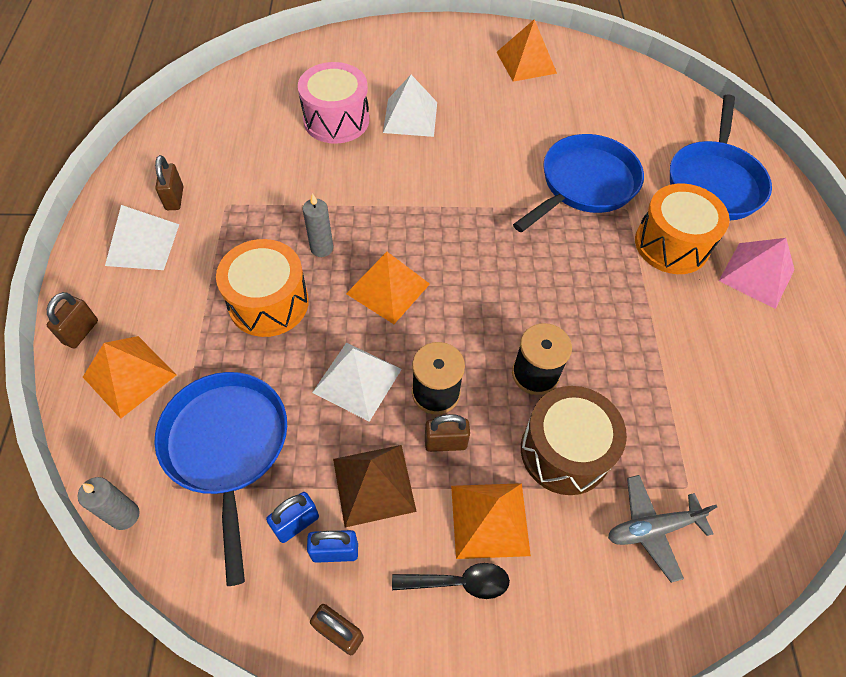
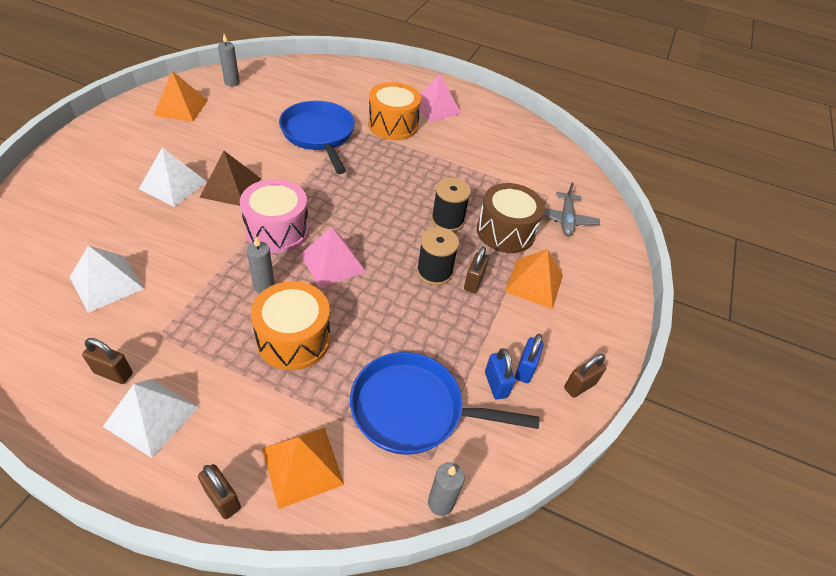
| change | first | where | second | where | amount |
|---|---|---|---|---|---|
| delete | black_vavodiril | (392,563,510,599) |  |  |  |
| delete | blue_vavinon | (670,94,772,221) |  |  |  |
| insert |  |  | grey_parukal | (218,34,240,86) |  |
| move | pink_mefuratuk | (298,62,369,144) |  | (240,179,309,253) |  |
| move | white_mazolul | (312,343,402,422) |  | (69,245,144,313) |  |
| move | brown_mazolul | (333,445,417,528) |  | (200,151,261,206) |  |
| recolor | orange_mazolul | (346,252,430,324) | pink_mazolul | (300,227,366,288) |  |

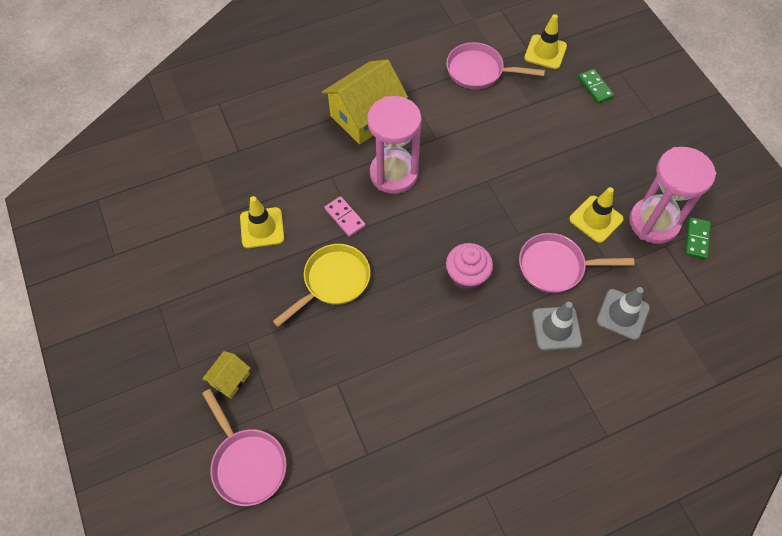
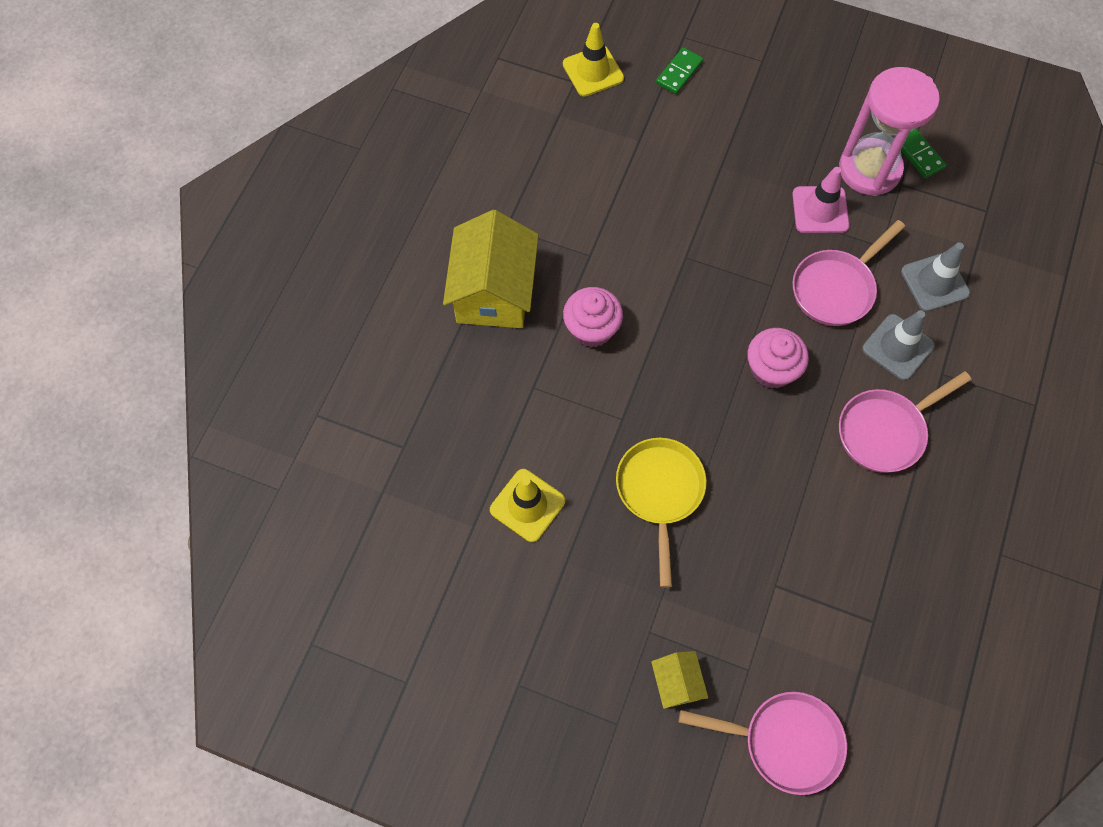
| change | first | where | second | where | amount |
|---|---|---|---|---|---|
| delete | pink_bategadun | (324,196,366,237) |  |  |  |
| move | pink_vavinon | (446,42,545,89) |  | (839,371,971,473) |  |
| replace | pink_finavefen | (367,96,421,194) | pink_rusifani | (563,287,623,347) |  |
| recolor | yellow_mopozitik | (569,187,624,243) | pink_mopozitik | (792,167,849,233) |  |
| rotate | green_bategadun | (578,69,614,104) |  | (656,47,703,94) | 75 degrees counterclockwise |

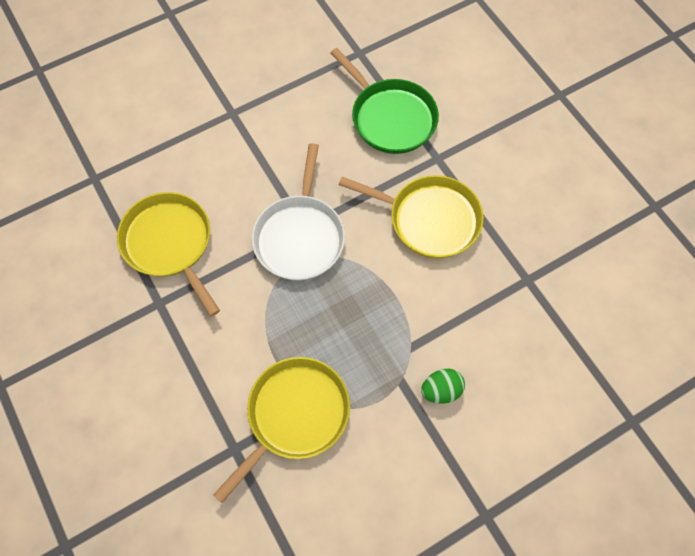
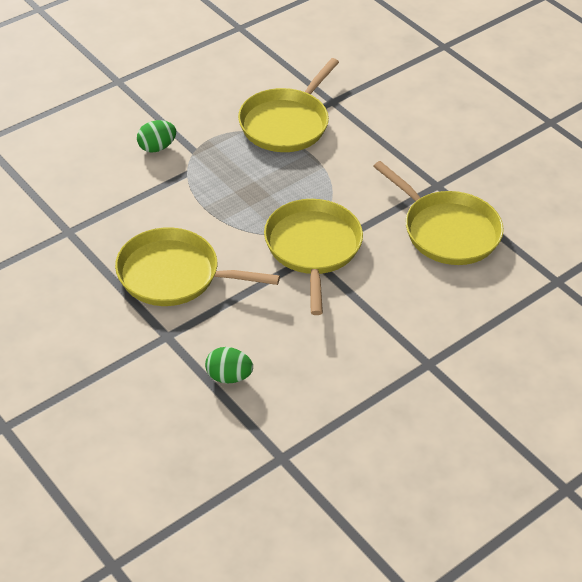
| change | first | where | second | where | amount |
|---|---|---|---|---|---|
| replace | green_vavinon | (331,48,439,154) | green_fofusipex | (205,347,253,384) |  |
| recolor | white_vavinon | (252,143,345,280) | yellow_vavinon | (264,199,363,315) |  |

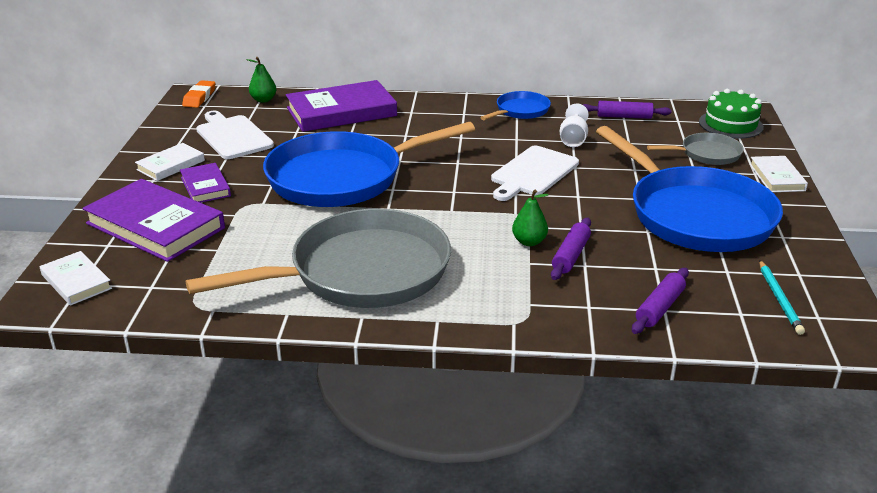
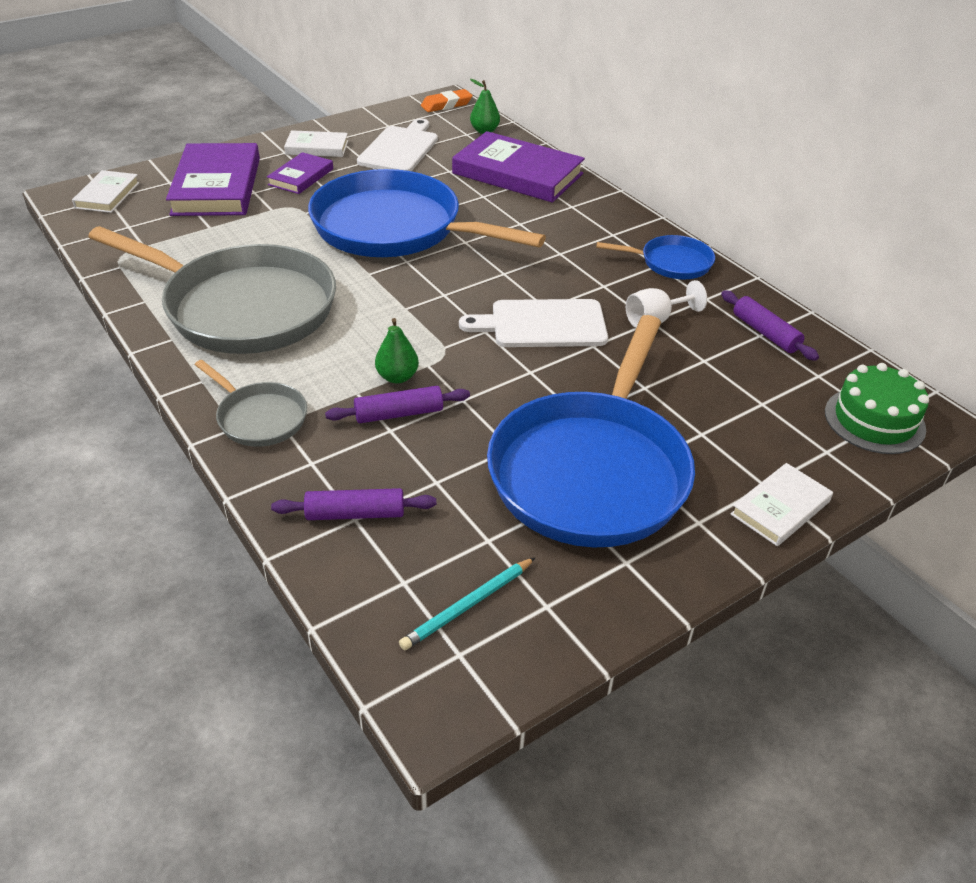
| change | first | where | second | where | amount |
|---|---|---|---|---|---|
| move | grey_vavinon | (647,133,744,165) |  | (195,360,307,447) |  |

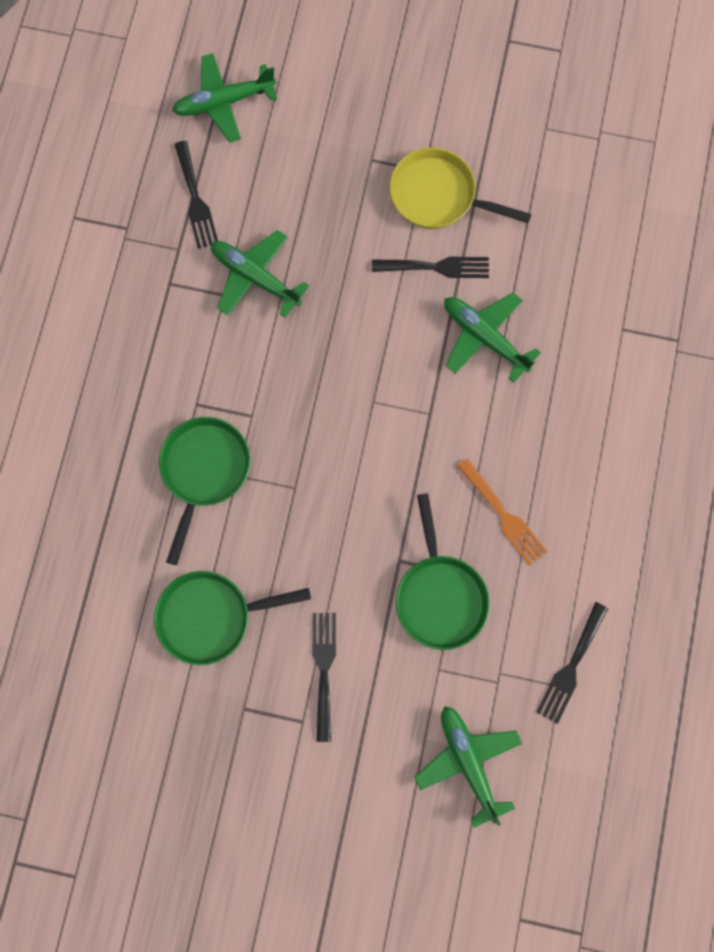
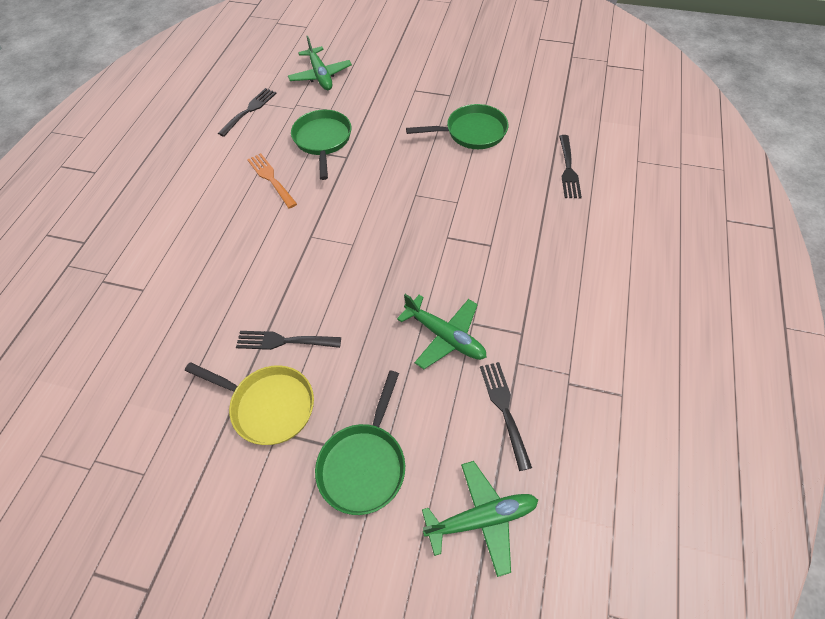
| change | first | where | second | where | amount |
|---|---|---|---|---|---|
| delete | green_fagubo | (444,292,541,383) |  |  |  |
| move | green_vavinon | (159,417,250,565) |  | (315,371,405,515) |  |
| move | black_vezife | (312,613,336,742) |  | (559,135,582,198) |  |

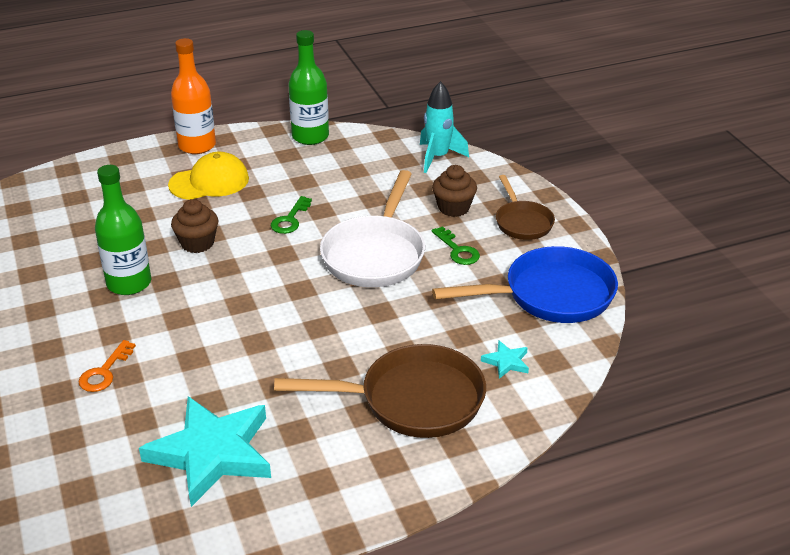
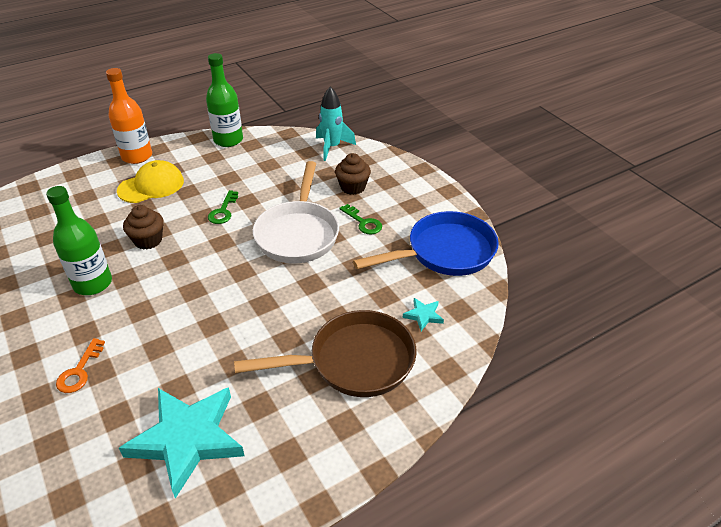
| change | first | where | second | where | amount |
|---|---|---|---|---|---|
| delete | brown_vavinon | (496,175,555,240) |  |  |  |

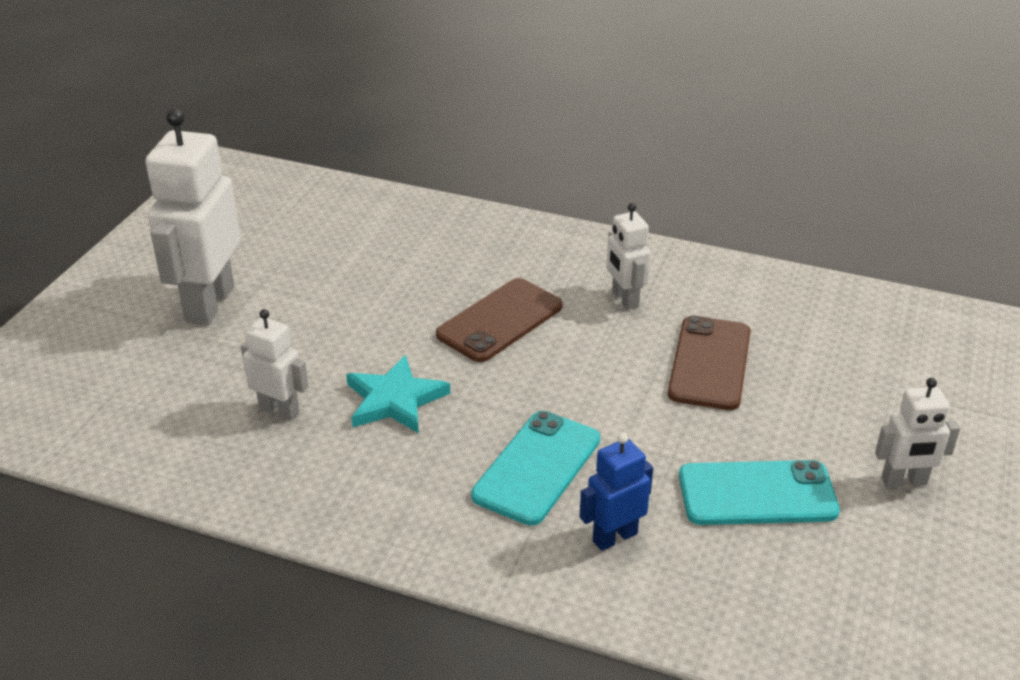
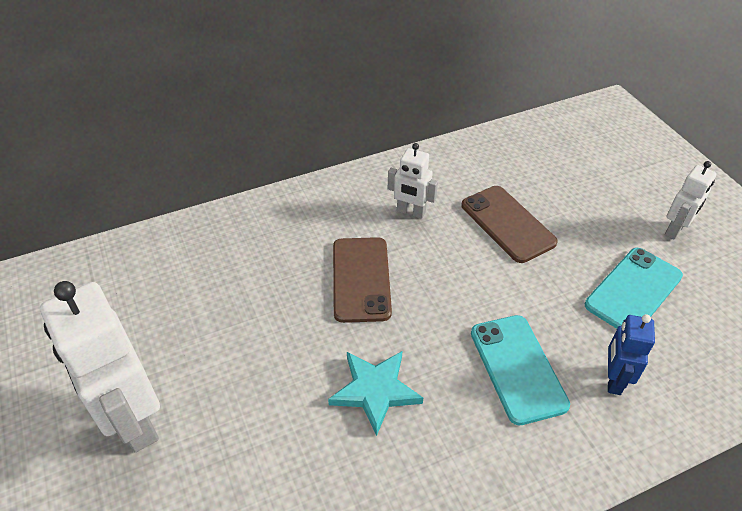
| change | first | where | second | where | amount |
|---|---|---|---|---|---|
| delete | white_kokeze | (241,309,309,420) |  |  |  |

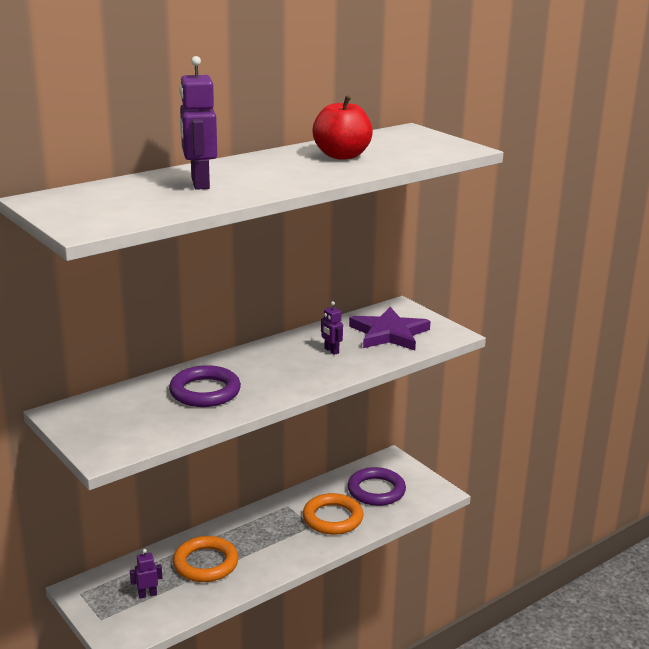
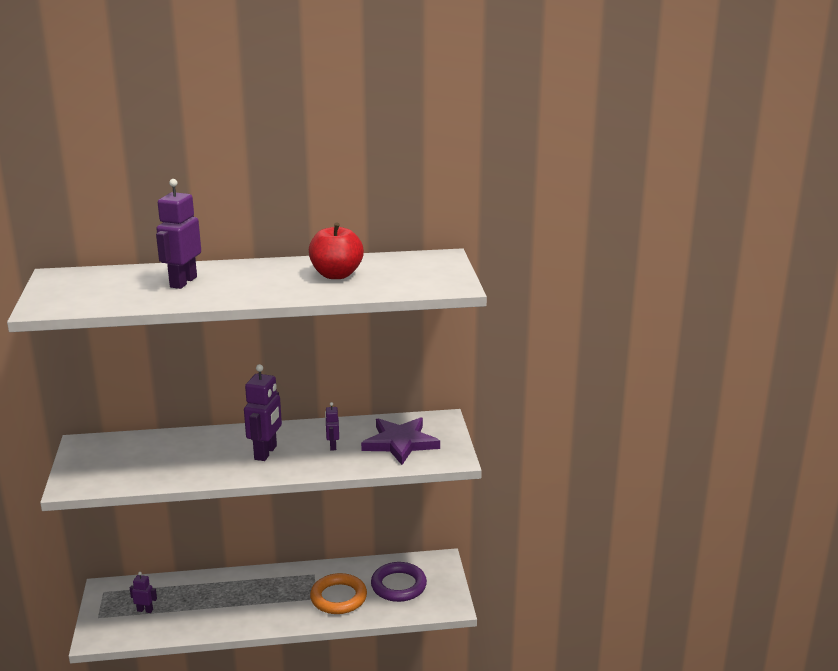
| change | first | where | second | where | amount |
|---|---|---|---|---|---|
| delete | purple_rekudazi | (169,365,241,407) |  |  |  |
| delete | orange_rekudazi | (173,536,239,582) |  |  |  |
| insert |  |  | purple_kokeze | (244,364,282,461) |  |

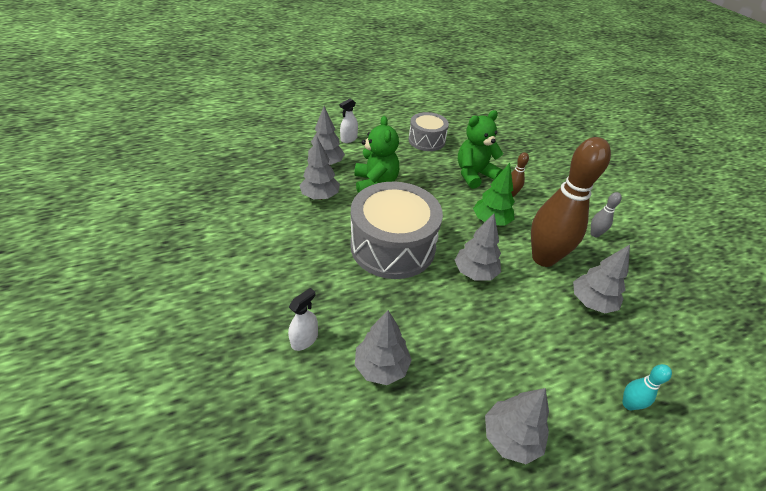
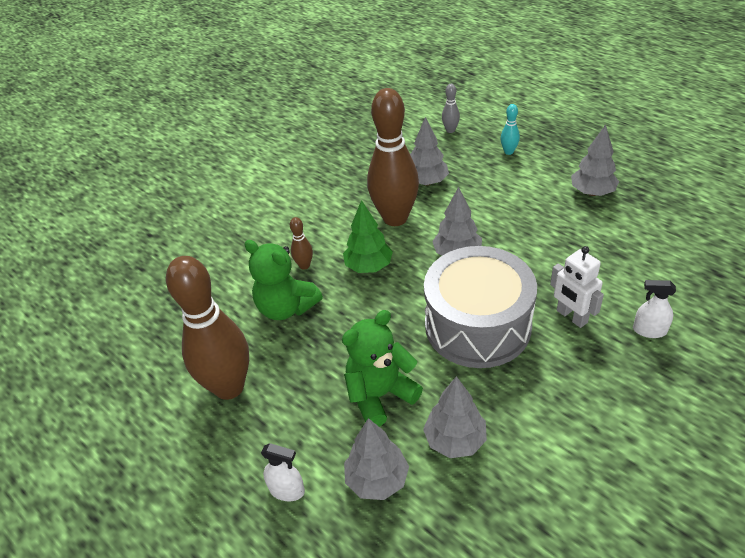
| change | first | where | second | where | amount |
|---|---|---|---|---|---|
| delete | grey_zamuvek | (355,310,412,385) |  |  |  |
| insert |  |  | white_kokeze | (550,246,604,328) |  |
| move | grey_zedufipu | (590,192,622,237) |  | (442,84,460,133) |  |
| replace | grey_mefuratuk | (408,112,449,151) | brown_zedufipu | (166,256,249,400) |  |

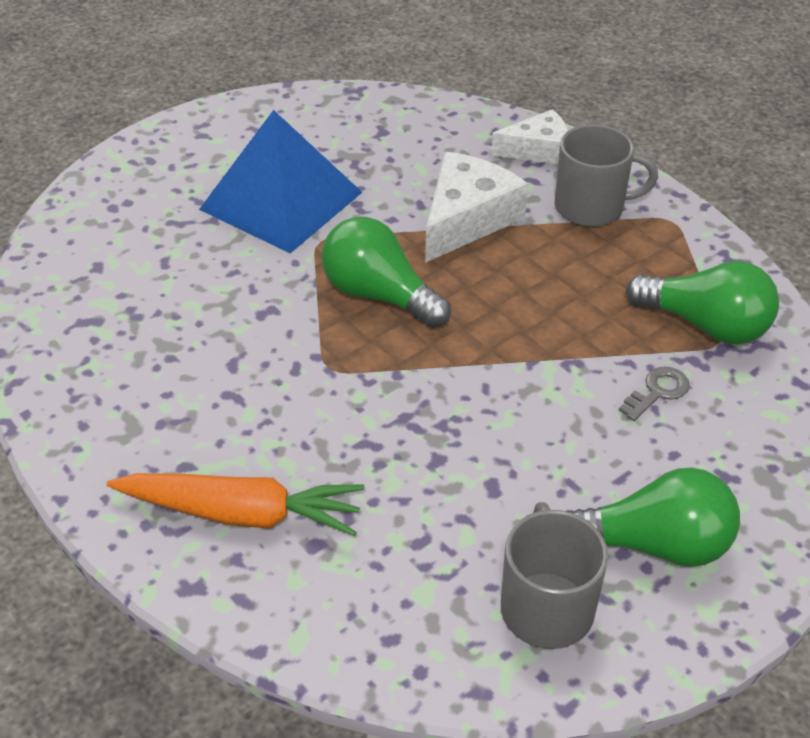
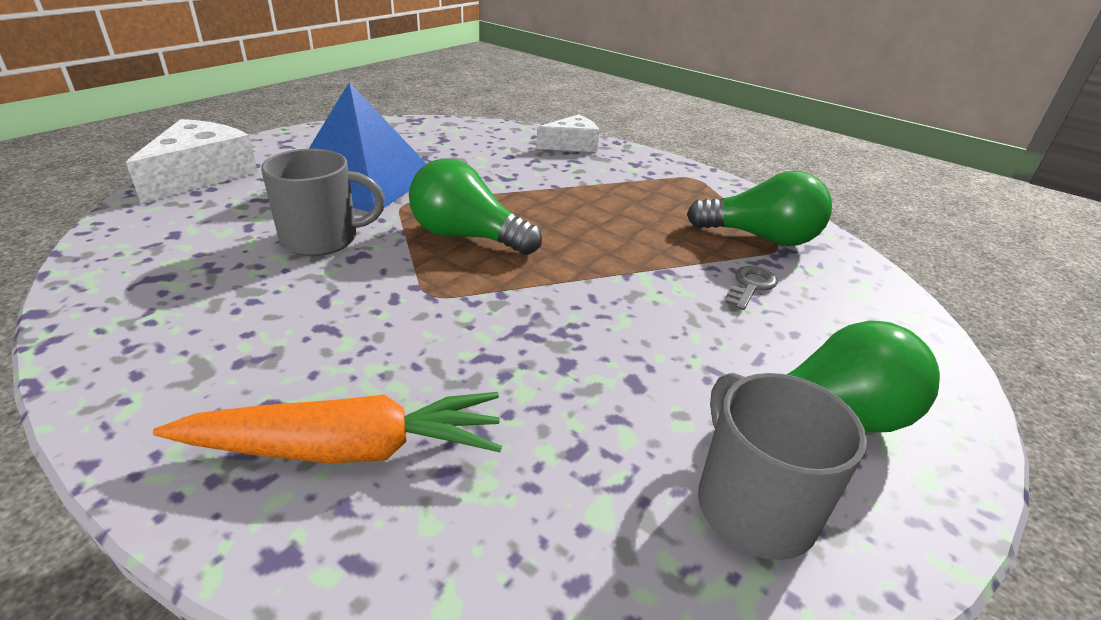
| change | first | where | second | where | amount |
|---|---|---|---|---|---|
| move | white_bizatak | (425,152,528,263) |  | (126,119,258,203) |  |
| move | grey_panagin | (554,124,658,227) |  | (261,148,385,256) |  |

